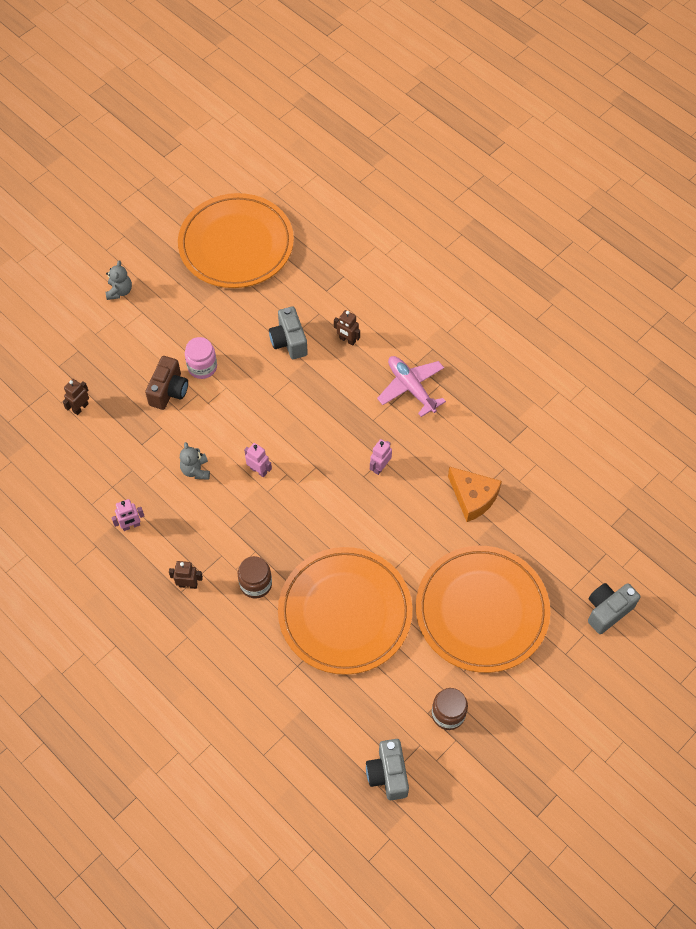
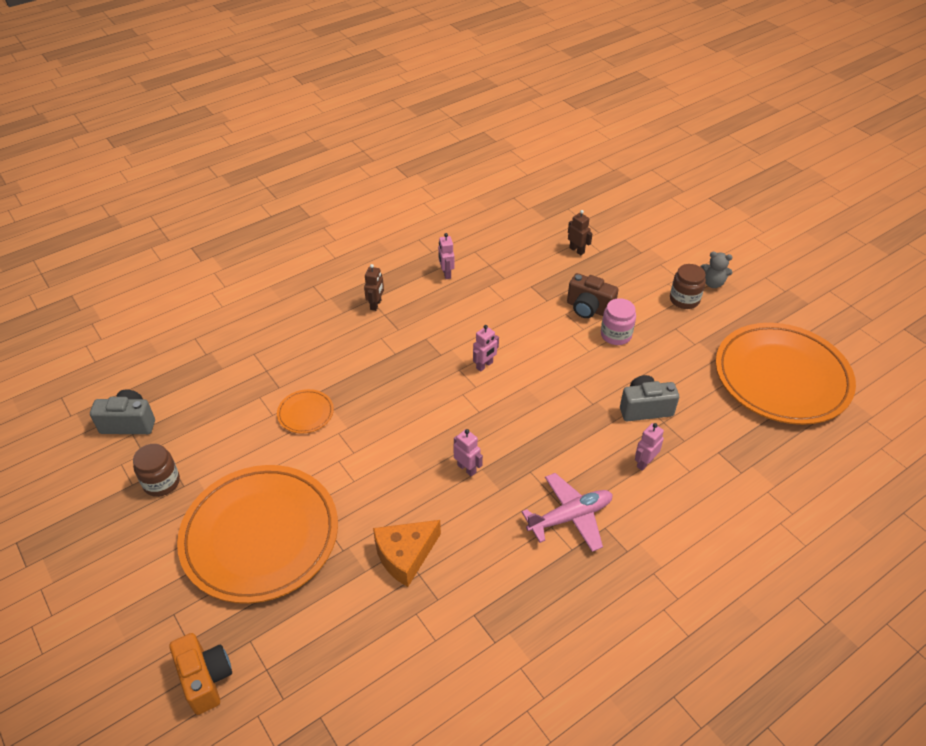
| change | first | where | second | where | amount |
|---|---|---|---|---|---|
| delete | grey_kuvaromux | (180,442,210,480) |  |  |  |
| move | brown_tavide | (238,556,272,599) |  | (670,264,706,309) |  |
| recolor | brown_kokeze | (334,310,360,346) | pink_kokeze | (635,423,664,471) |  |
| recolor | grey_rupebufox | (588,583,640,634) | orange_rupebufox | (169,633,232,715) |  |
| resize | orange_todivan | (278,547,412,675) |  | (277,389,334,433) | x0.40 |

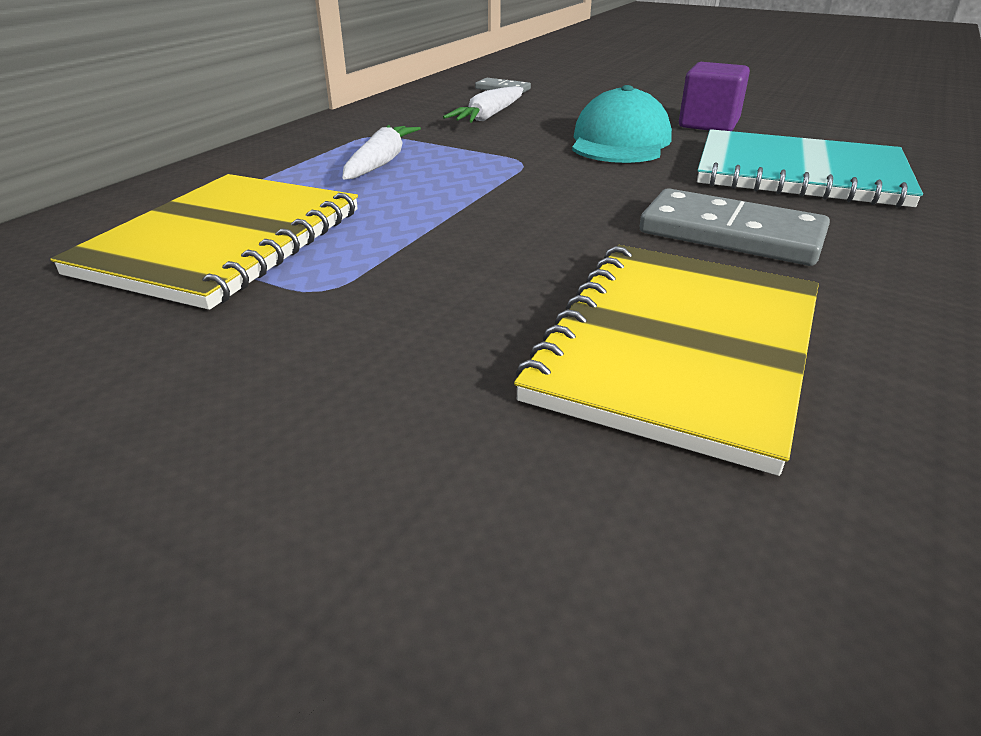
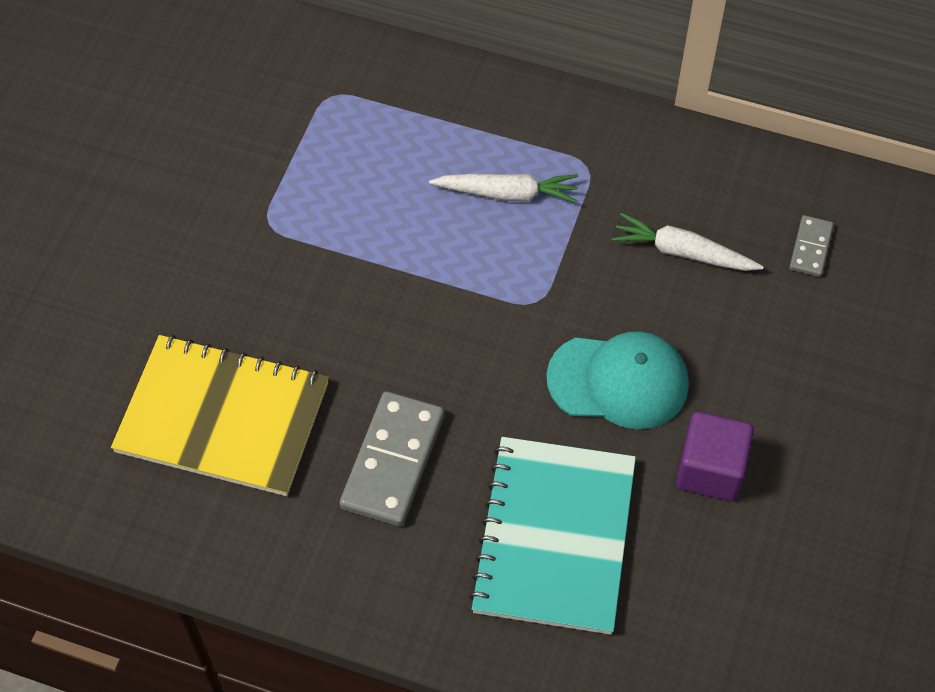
| change | first | where | second | where | amount |
|---|---|---|---|---|---|
| delete | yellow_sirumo | (50,174,358,310) |  |  |  |

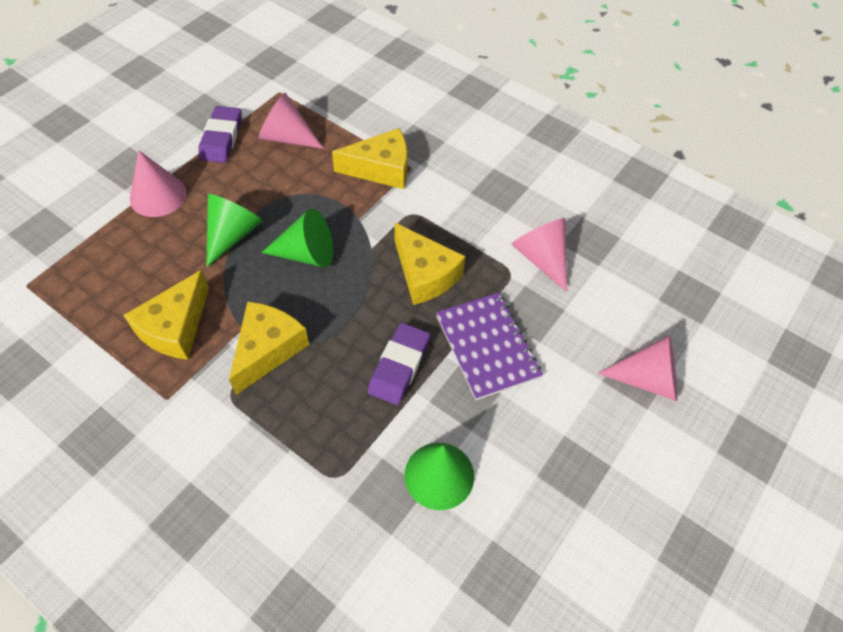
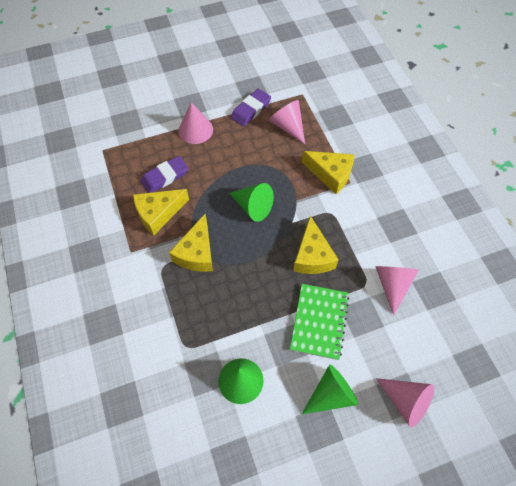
| change | first | where | second | where | amount |
|---|---|---|---|---|---|
| move | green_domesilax | (206,194,263,267) |  | (302,364,358,414) |  |
| move | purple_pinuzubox | (368,323,430,405) |  | (140,156,188,193) |  |
| recolor | purple_sirumo | (436,293,543,400) | green_sirumo | (290,284,349,360) |  |
| rotate | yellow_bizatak | (229,301,309,395) |  | (169,214,213,272) | 135 degrees clockwise |

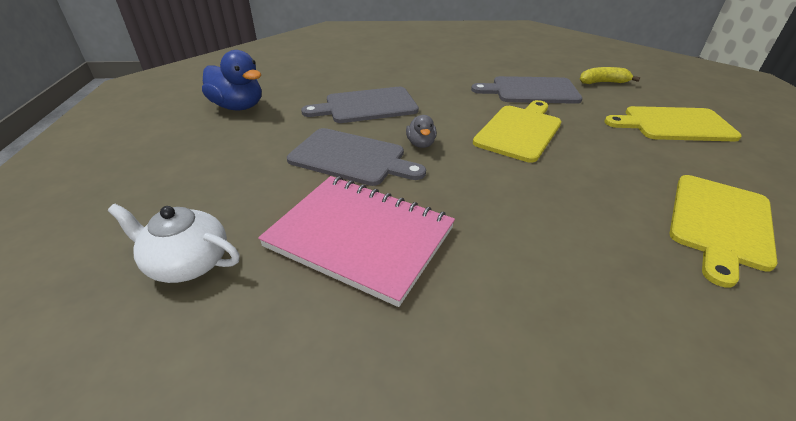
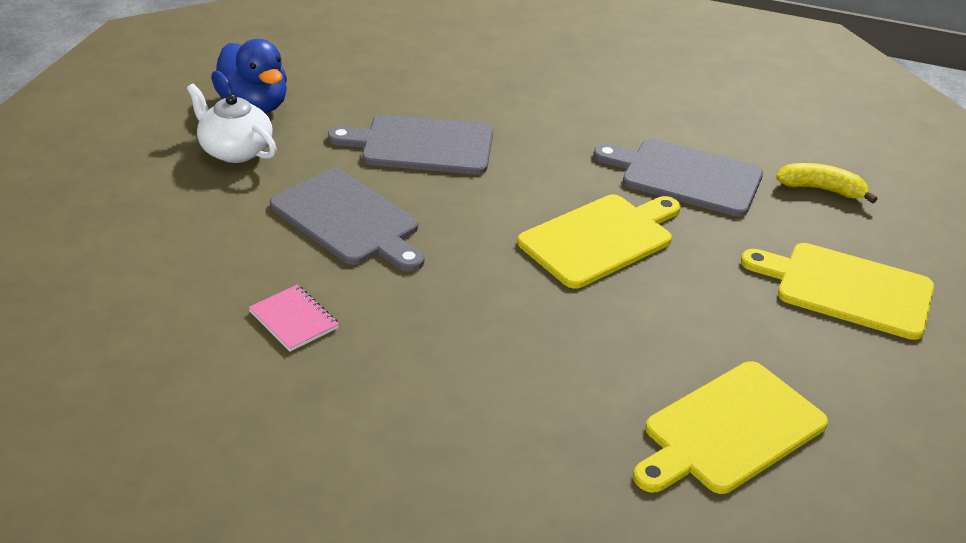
| change | first | where | second | where | amount |
|---|---|---|---|---|---|
| delete | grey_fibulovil | (406,115,437,148) |  |  |  |
| move | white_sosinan | (108,204,240,283) |  | (187,84,277,163) |  |
| resize | pink_sirumo | (258,176,455,307) |  | (248,285,339,351) | x0.42 |

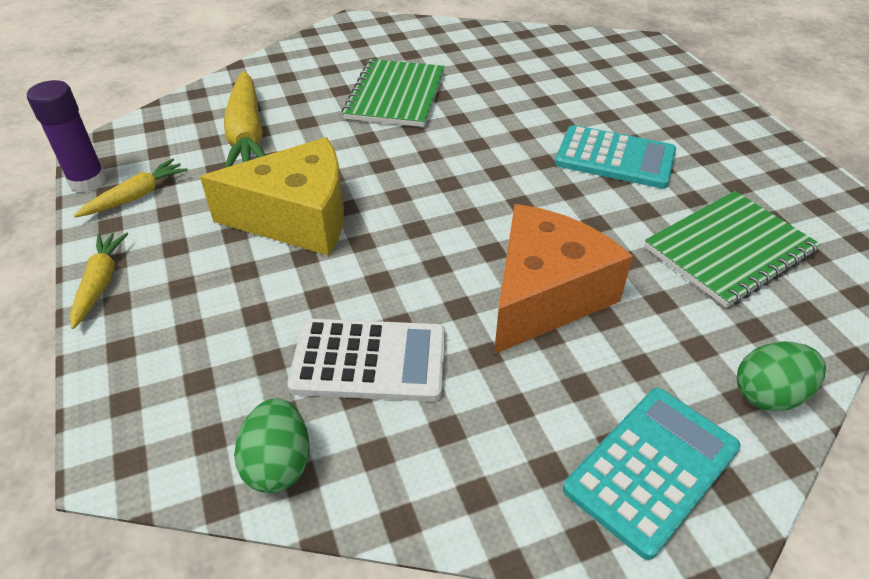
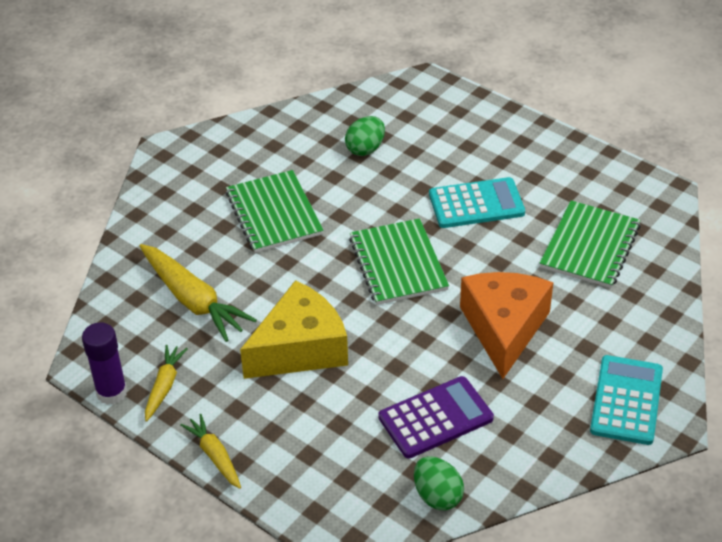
| change | first | where | second | where | amount |
|---|---|---|---|---|---|
| insert |  |  | green_sirumo | (349,218,449,305) |  |
| move | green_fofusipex | (736,342,826,412) |  | (345,116,385,156) |  |
| recolor | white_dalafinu | (287,319,445,402) | purple_dalafinu | (378,376,494,459) |  |

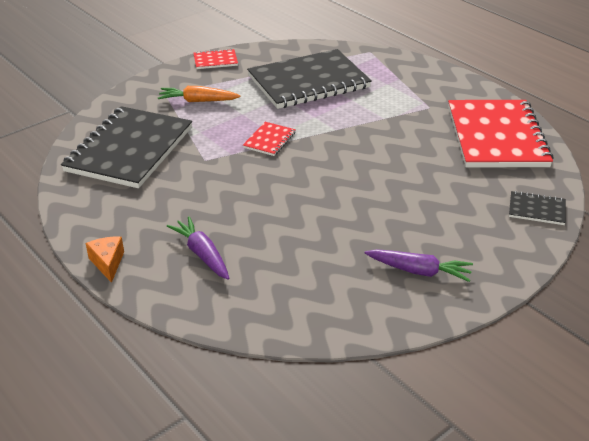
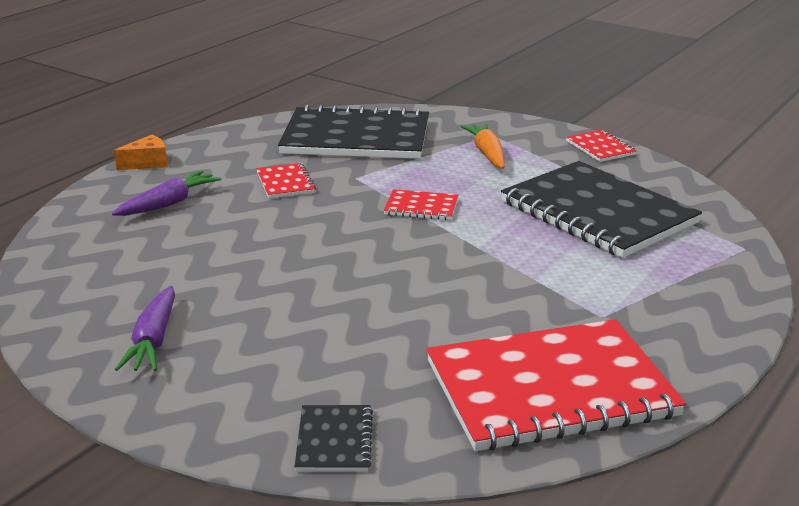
| change | first | where | second | where | amount |
|---|---|---|---|---|---|
| insert |  |  | red_sirumo | (256,163,316,198) |  |

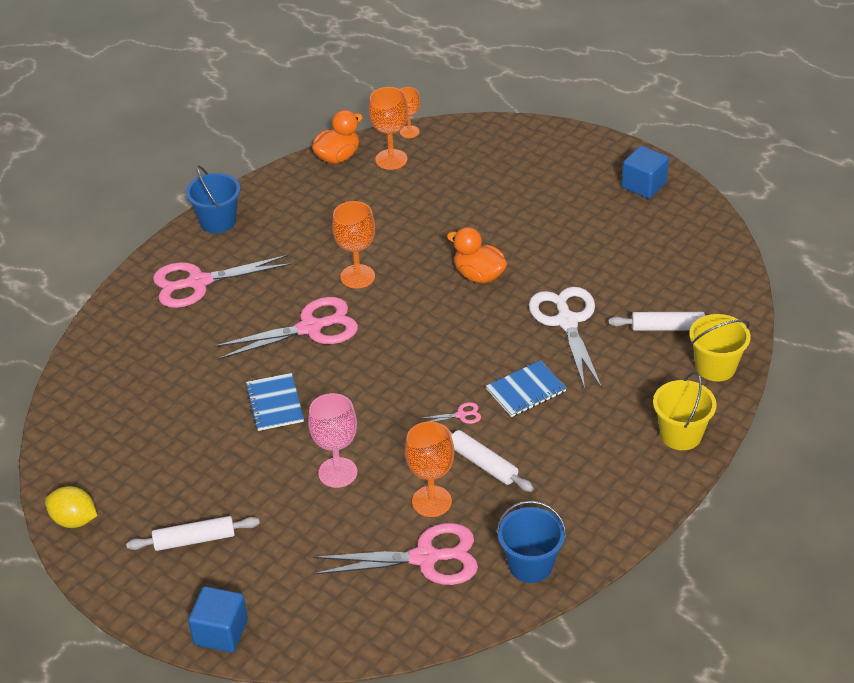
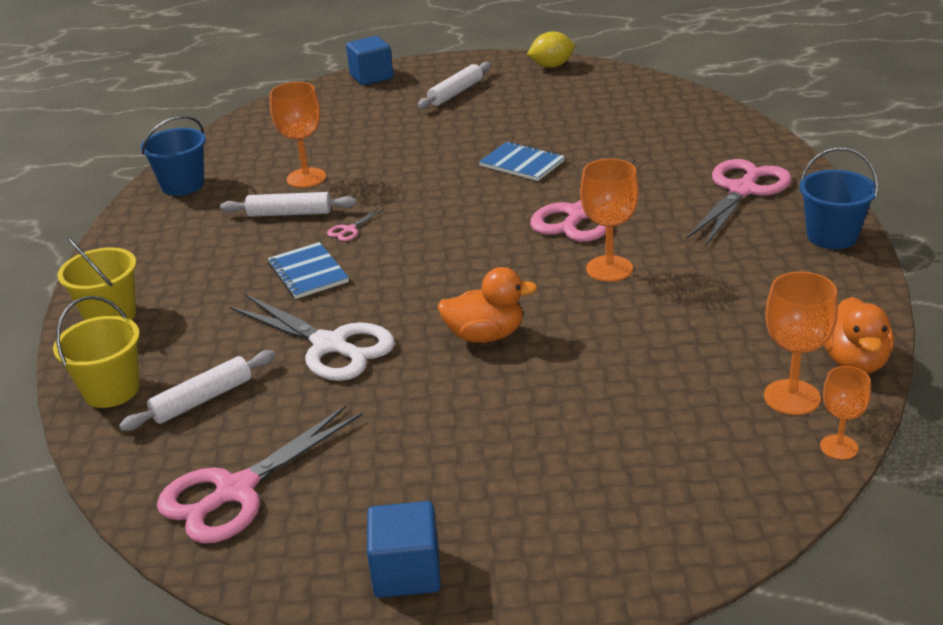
| change | first | where | second | where | amount |
|---|---|---|---|---|---|
| delete | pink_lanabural | (308,393,357,488) |  |  |  |
| move | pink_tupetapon | (313,523,478,585) |  | (157,405,363,544) |  |
| rotate | blue_sirumo | (486,360,567,417) |  | (268,242,349,299) | 45 degrees counterclockwise |

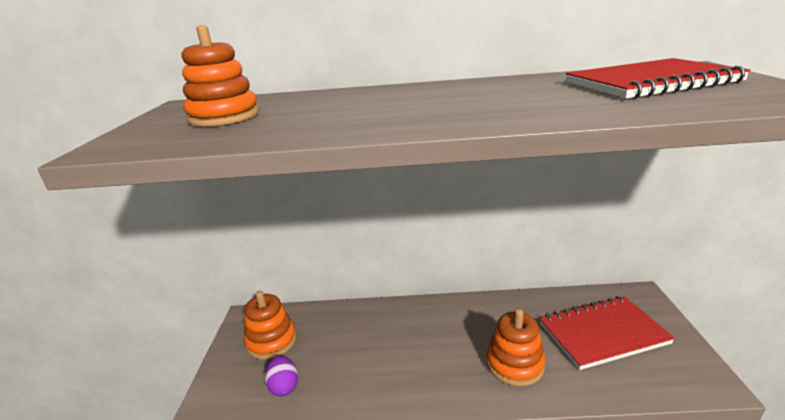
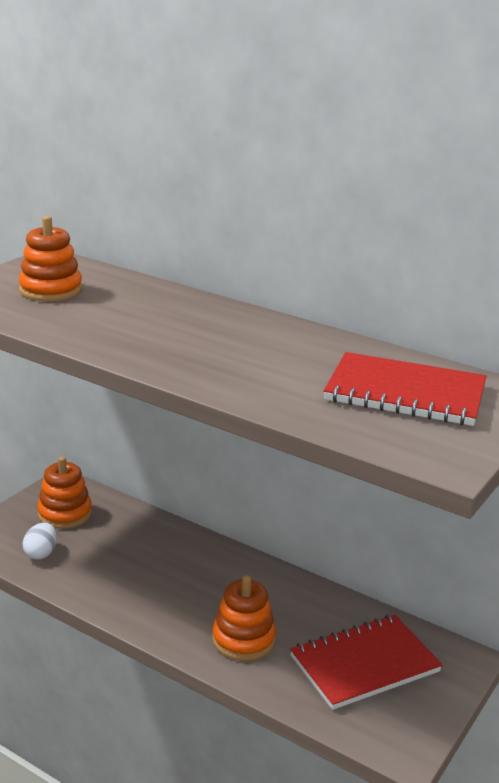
| change | first | where | second | where | amount |
|---|---|---|---|---|---|
| recolor | purple_fofusipex | (265,356,298,396) | white_fofusipex | (23,523,57,560) |  |
| rotate | red_sirumo | (539,296,675,370) |  | (290,615,442,710) | 45 degrees counterclockwise |

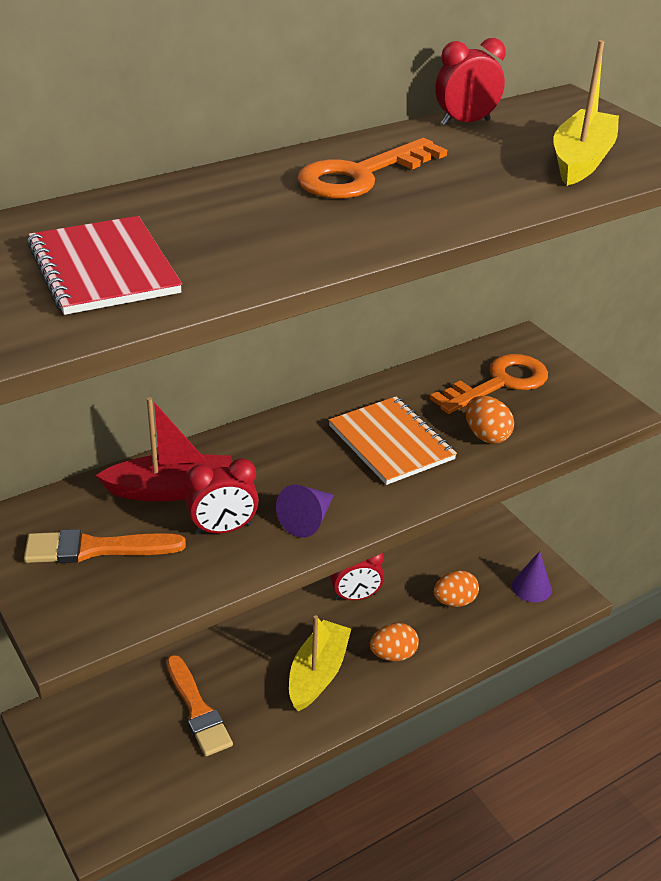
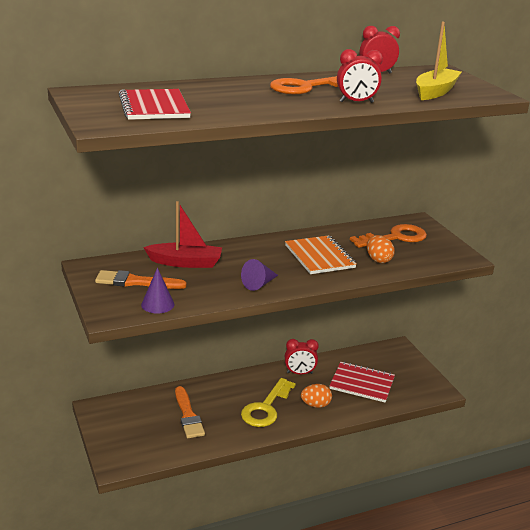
| change | first | where | second | where | amount |
|---|---|---|---|---|---|
| move | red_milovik | (186,458,259,534) |  | (337,49,383,103) |  |
| move | purple_domesilax | (512,551,552,602) |  | (141,268,174,313) |  |
| replace | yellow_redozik | (289,615,351,711) | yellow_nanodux | (241,378,296,427) |  |
| replace | orange_fofusipex | (434,571,479,607) | red_sirumo | (329,362,395,403) |  |

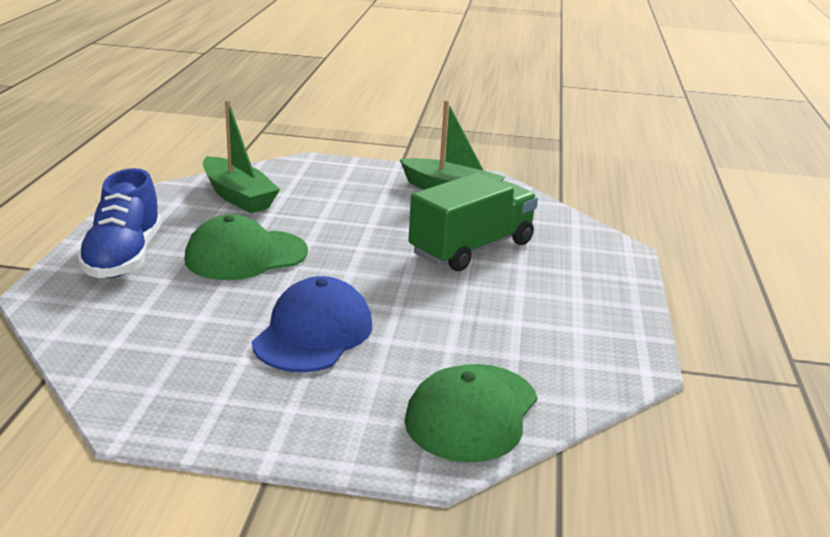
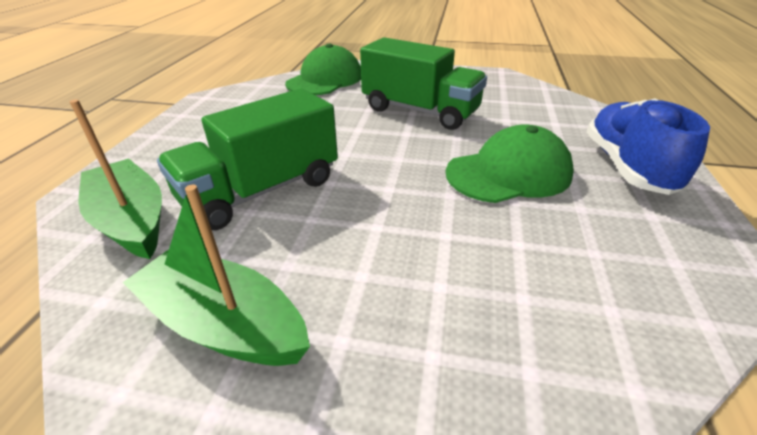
| change | first | where | second | where | amount |
|---|---|---|---|---|---|
| move | green_redozik | (203,100,280,213) |  | (70,99,162,259) |  |
| replace | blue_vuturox | (252,276,372,372) | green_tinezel | (360,37,487,130) |  |

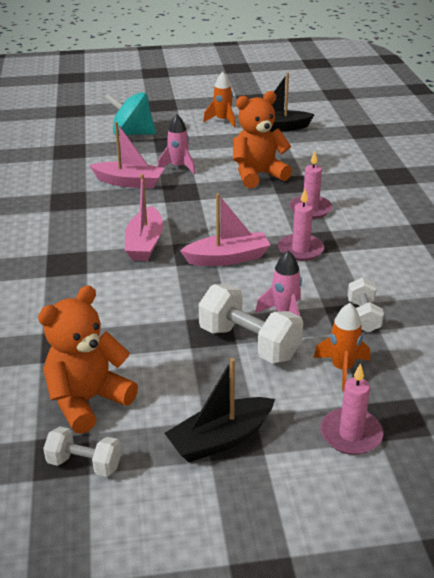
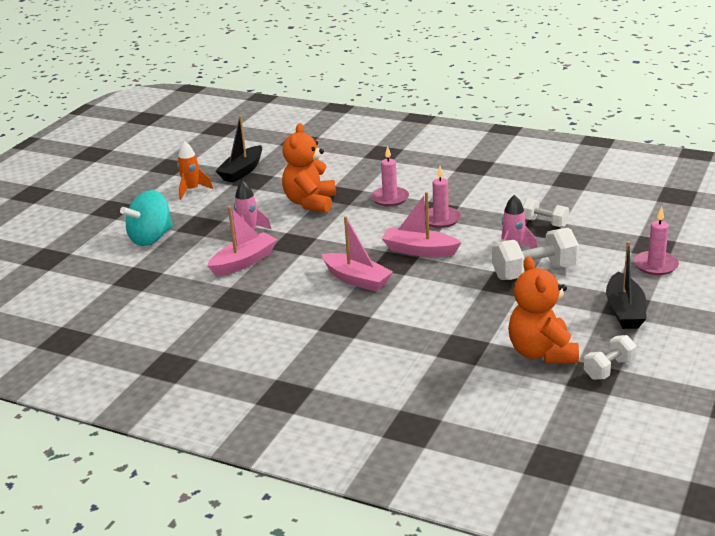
| change | first | where | second | where | amount |
|---|---|---|---|---|---|
| delete | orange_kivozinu | (314,303,370,391) |  |  |  |
| rotate | pink_redozik | (180,193,270,266) |  | (382,192,461,257) | 90 degrees counterclockwise |

